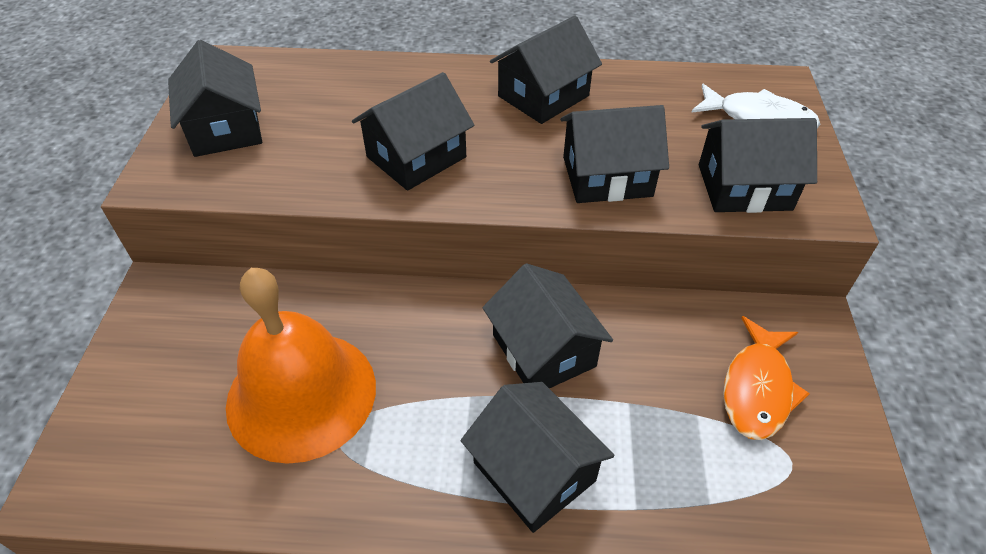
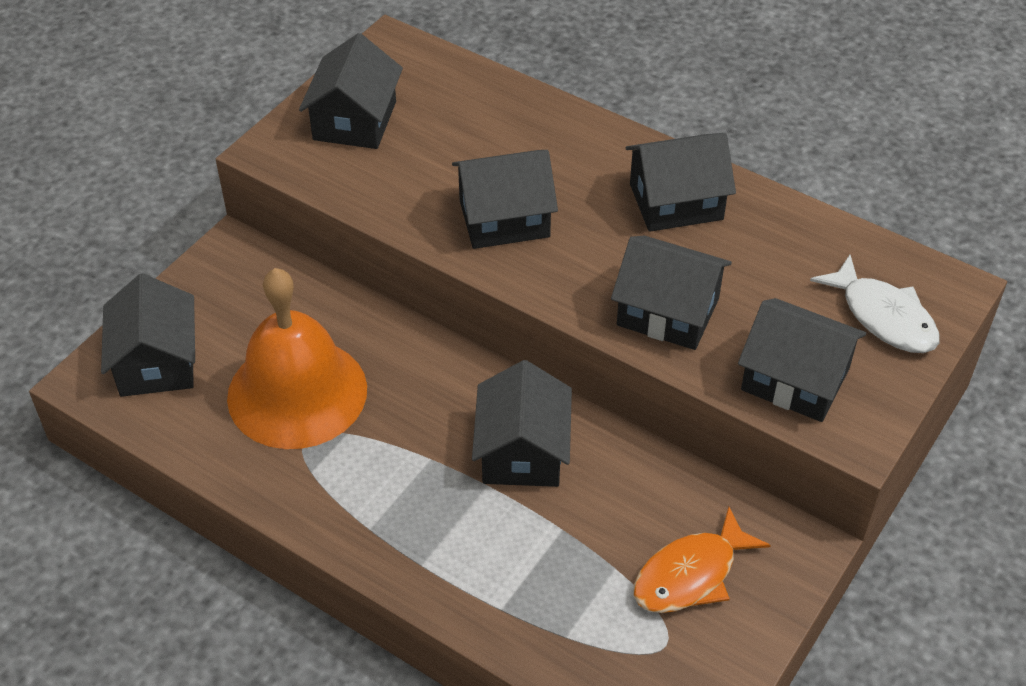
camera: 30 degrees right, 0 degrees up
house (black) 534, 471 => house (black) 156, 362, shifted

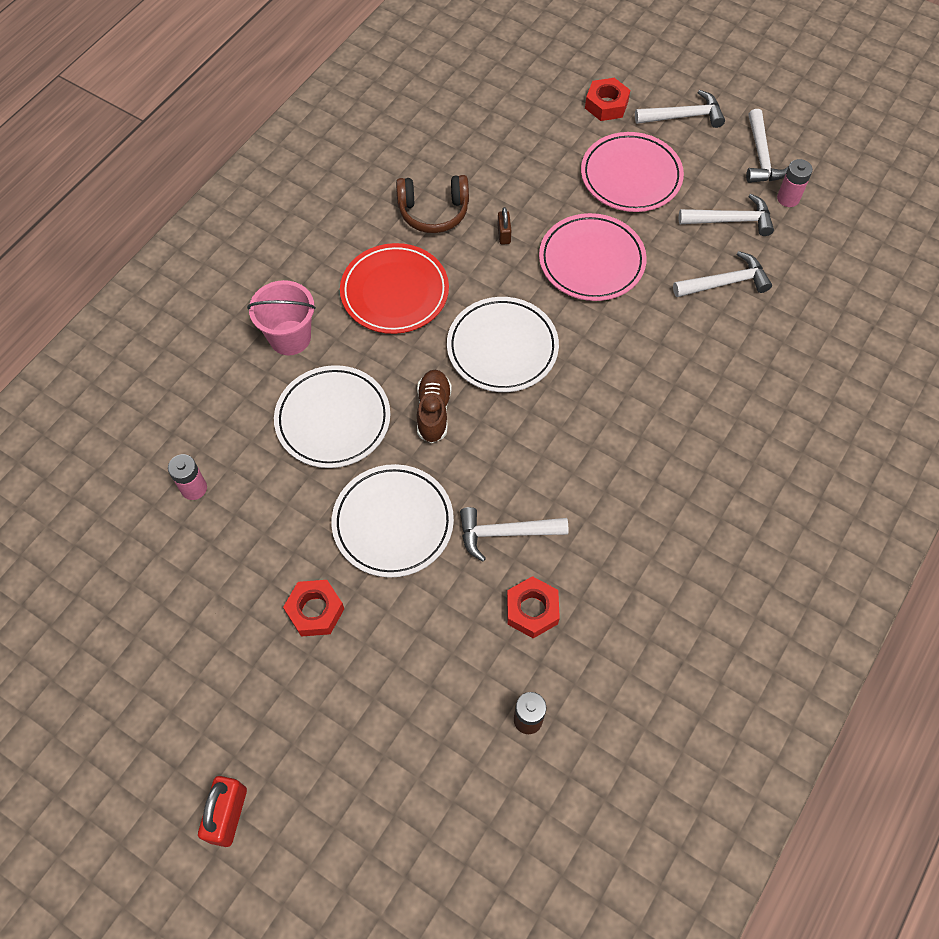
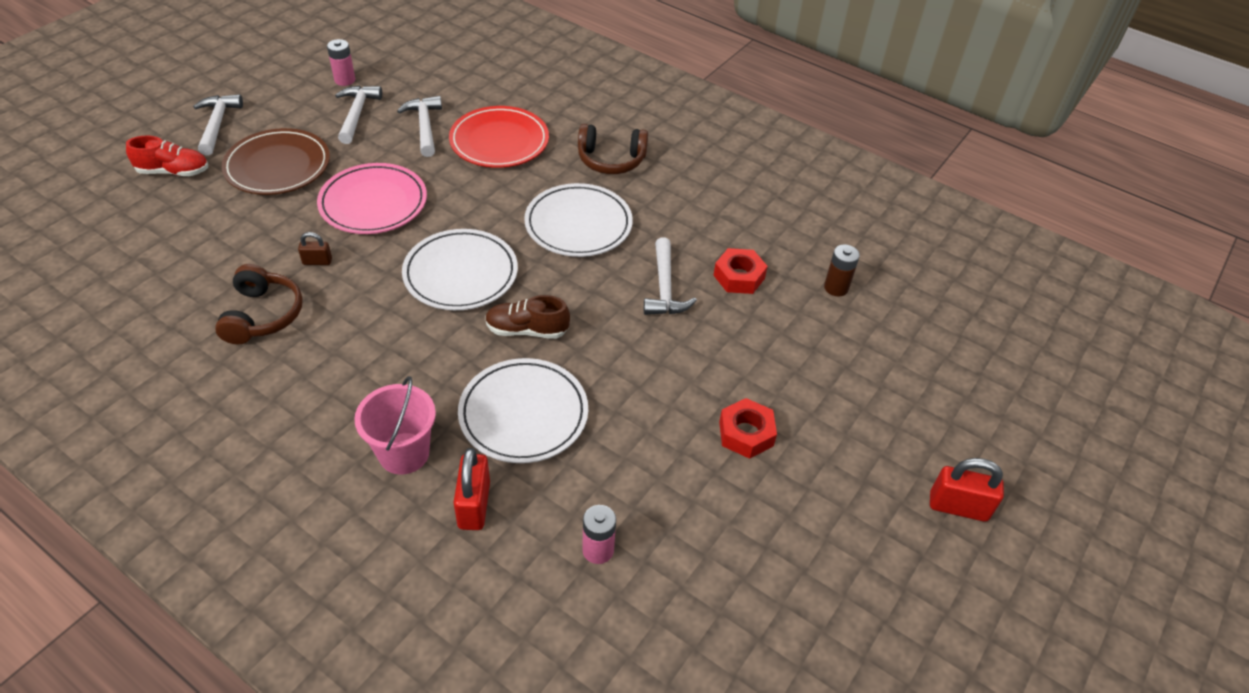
camera: 90 degrees left, 15 degrees down
plate (white) 393, 523 => plate (white) 578, 224, shifted
plate (red) 394, 292 => plate (red) 499, 141, shifted
plate (pink) 631, 176 => plate (brown) 278, 166
nut (red) 606, 105 => shoe (red) 173, 172
hammer (white) 761, 156 => nothing
nothing => padlock (red) 474, 505
nothing => headphones (brown) 611, 160

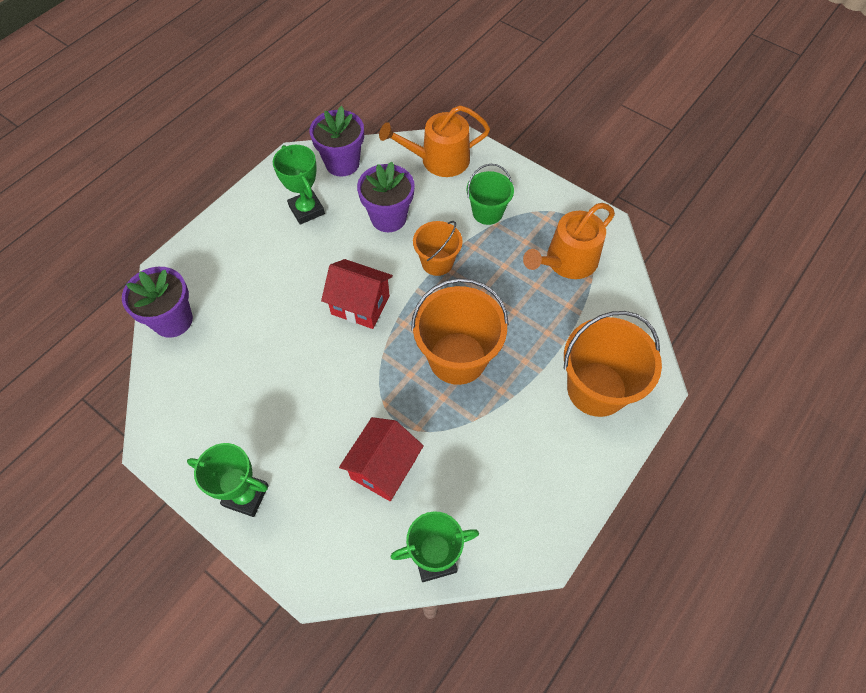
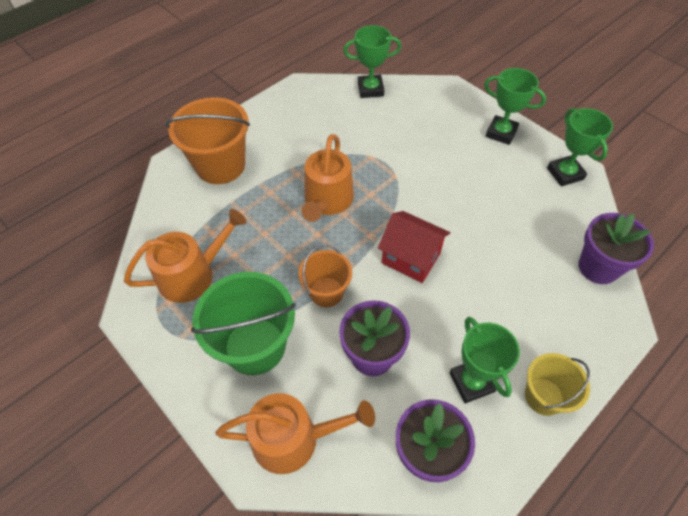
camera: 170 degrees left, 5 degrees down
house (red) 384, 468 => nothing
bucket (orange) 457, 358 => watering can (orange) 327, 201
bucket (green) 487, 212 => bucket (green) 255, 346, x1.69
nothing => bucket (yellow) 544, 396
nothing => trophy (green) 565, 173

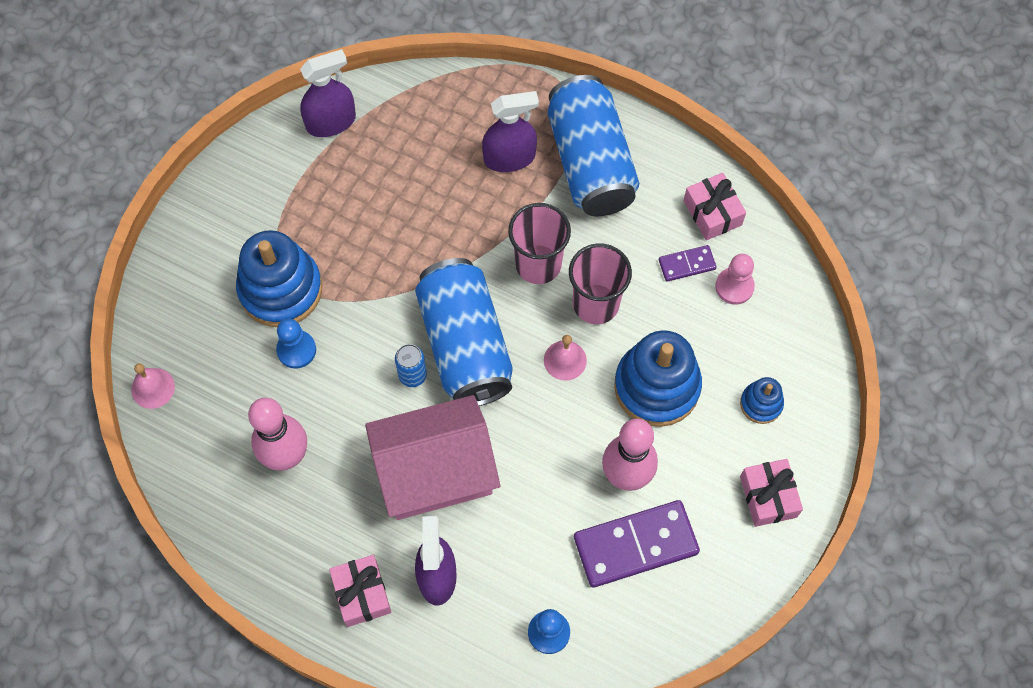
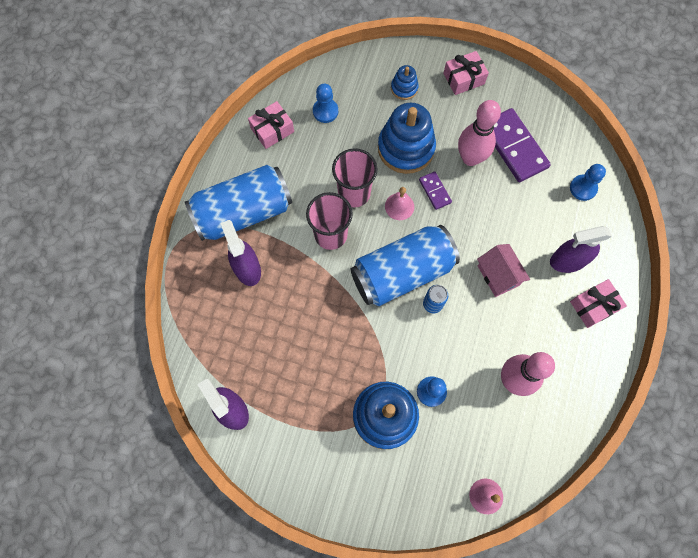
camera: 100 degrees left, 5 degrees up
house (pink) 435, 472 => house (pink) 498, 275, x0.54
domino (purple) 687, 264 => domino (purple) 435, 191, shifted
pawn (pink) 734, 286 => pawn (blue) 325, 111

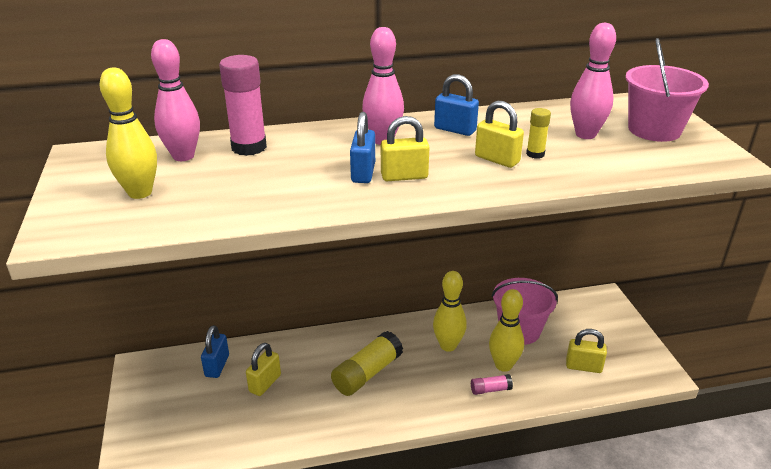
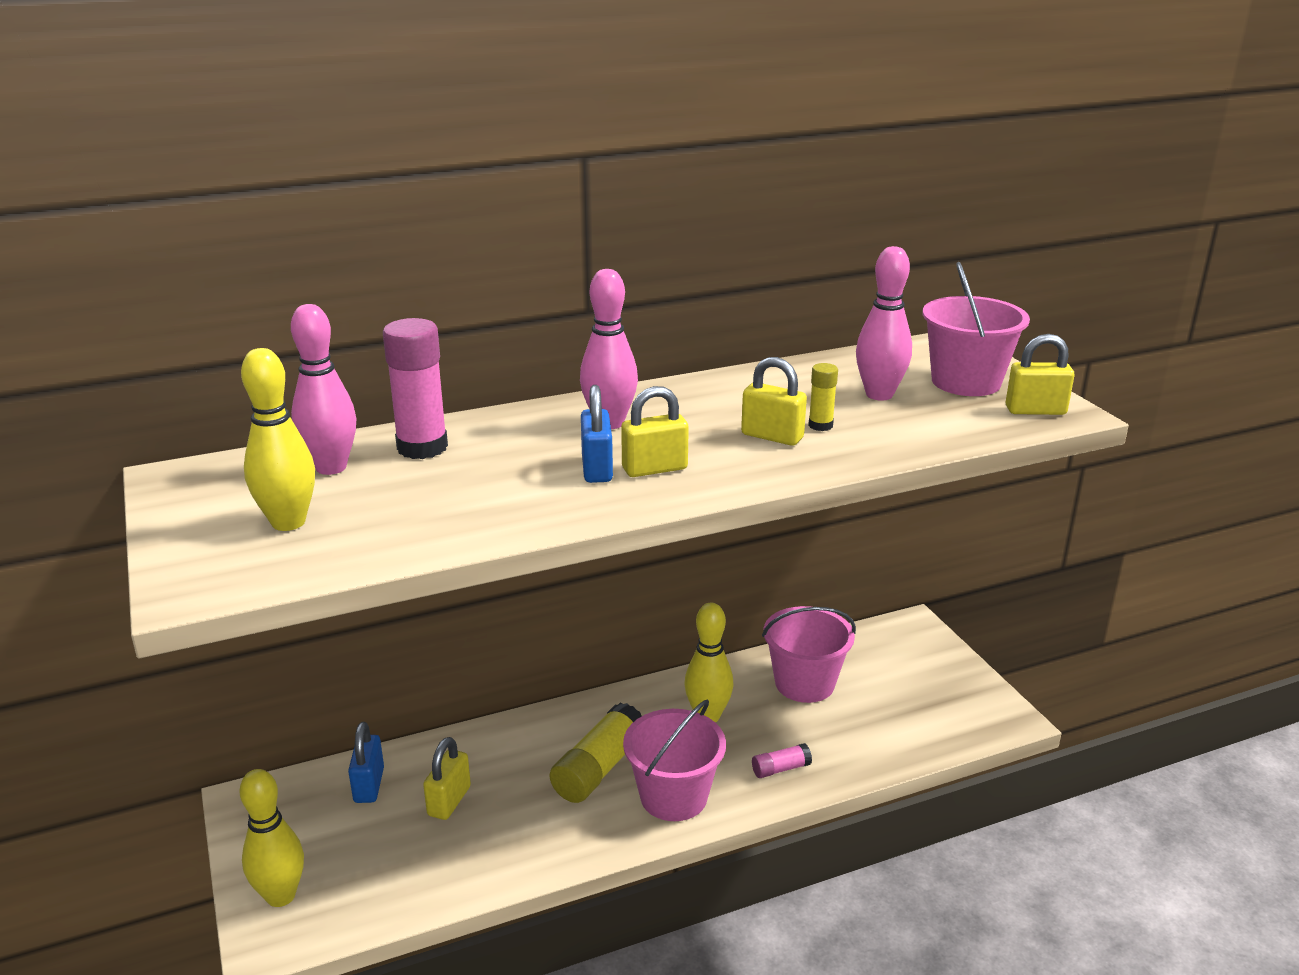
camera: 10 degrees left, 5 degrees down
padlock (blue) 455, 129 => nothing
bowling pin (yellow) 503, 365 => bowling pin (yellow) 281, 896, shifted
padlock (yellow) 583, 366 => padlock (yellow) 1035, 410, shifted
nothing => bucket (pink) 673, 796

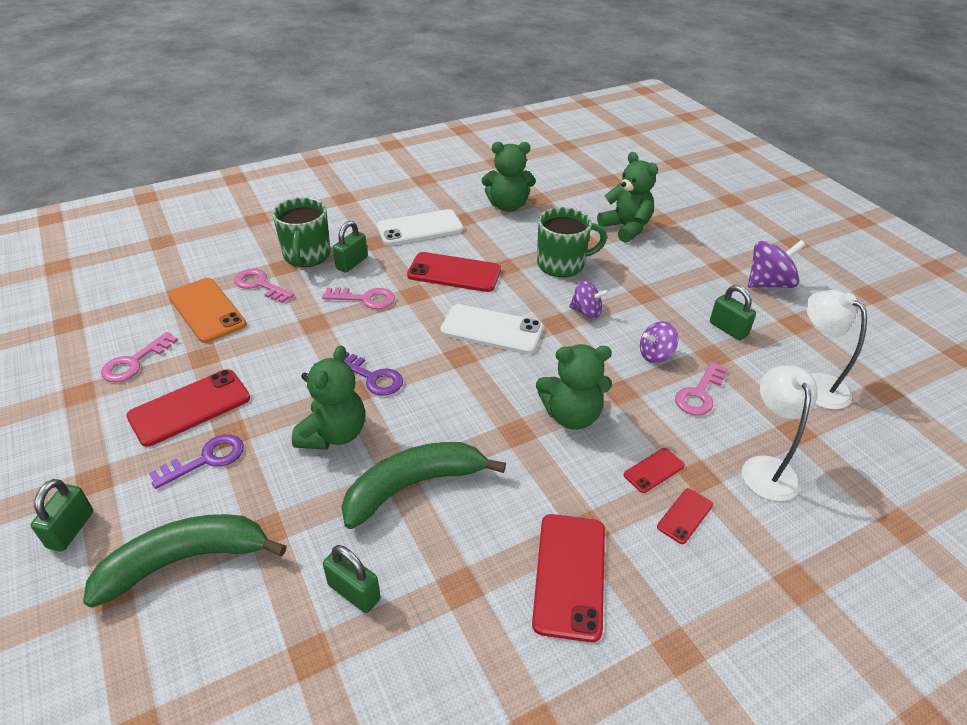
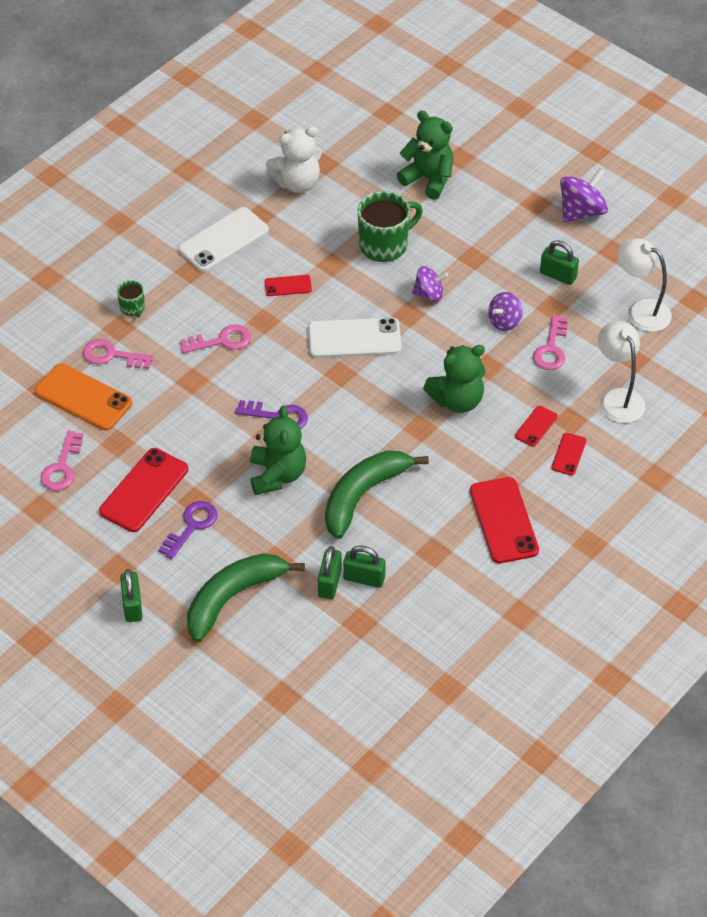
camera: 20 degrees left, 10 degrees up
mug (green) 306, 255 => mug (green) 132, 308, x0.50
padlock (green) 352, 263 => padlock (green) 329, 583, shifted
phone (red) 454, 273 => phone (red) 288, 286, x0.51
teddy bear (green) 508, 206 => teddy bear (white) 297, 183

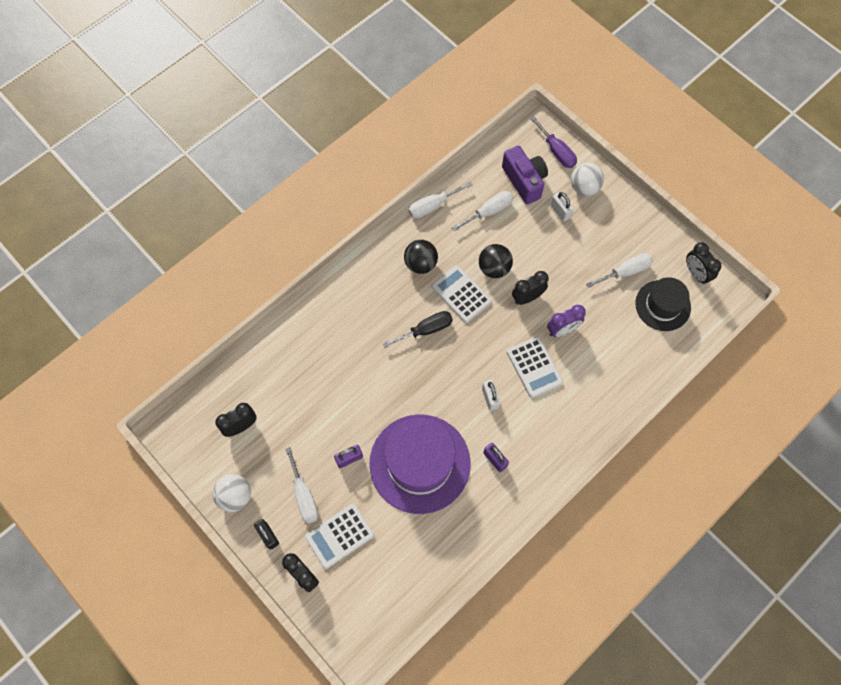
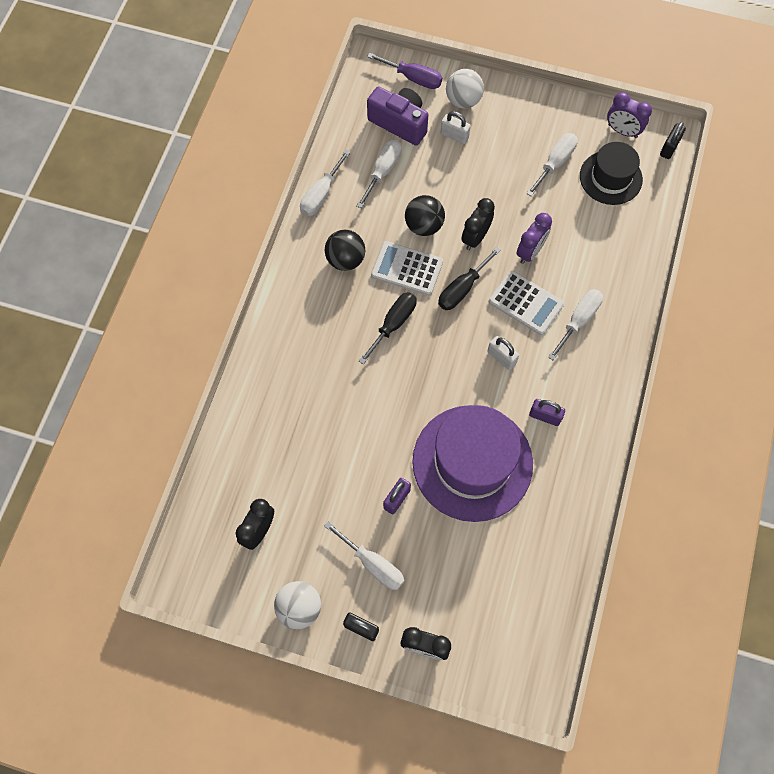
camera: 30 degrees left, 0 degrees up
calculator (white) 339, 536 => nothing
clock (black) 696, 273 => clock (purple) 622, 131
nothing => screwdriver (black) 462, 289
nothing => screwdriver (white) 578, 321
nothing => padlock (black) 669, 148

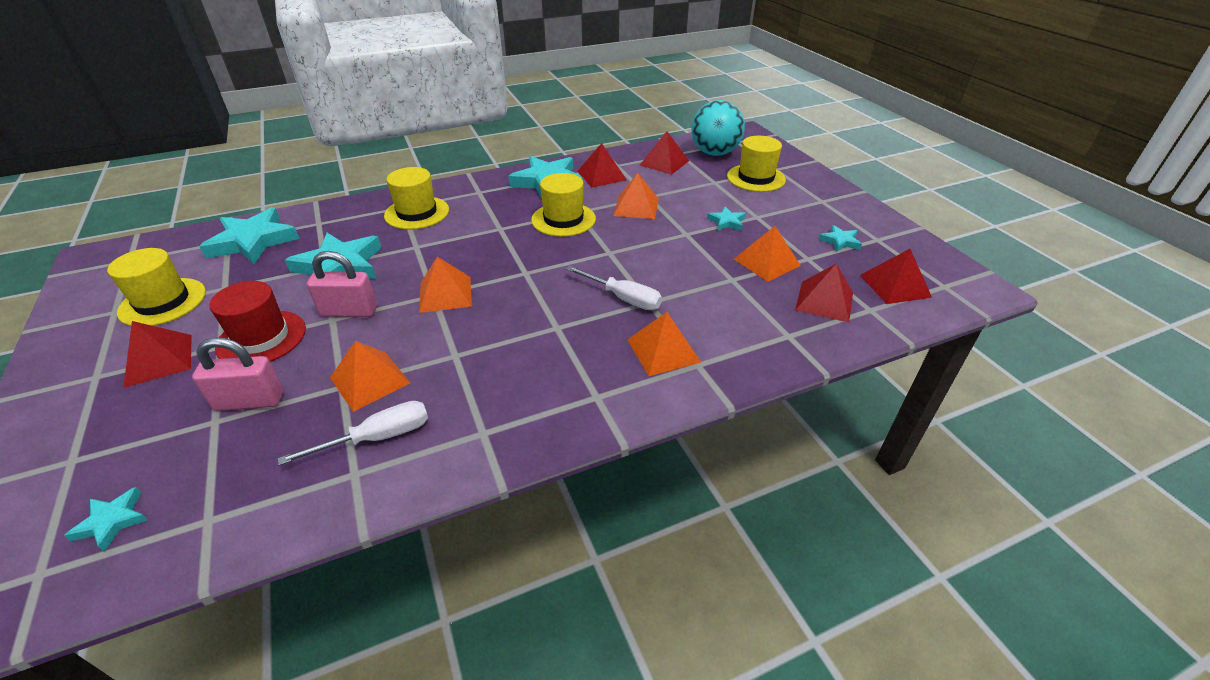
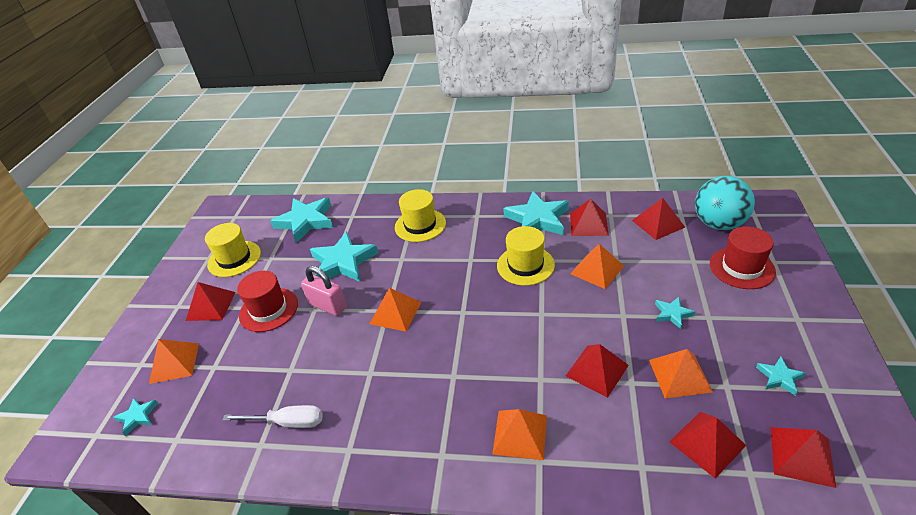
camera: 35 degrees right, 0 degrees up
padlock (pink) 250, 401 => nothing
pyramid (orange) 369, 380 => pyramid (orange) 174, 363, shifted
screwdriver (white) 623, 298 => nothing
hat (yellow) 756, 178 => hat (red) 742, 268
nothing => pyramid (red) 597, 370

